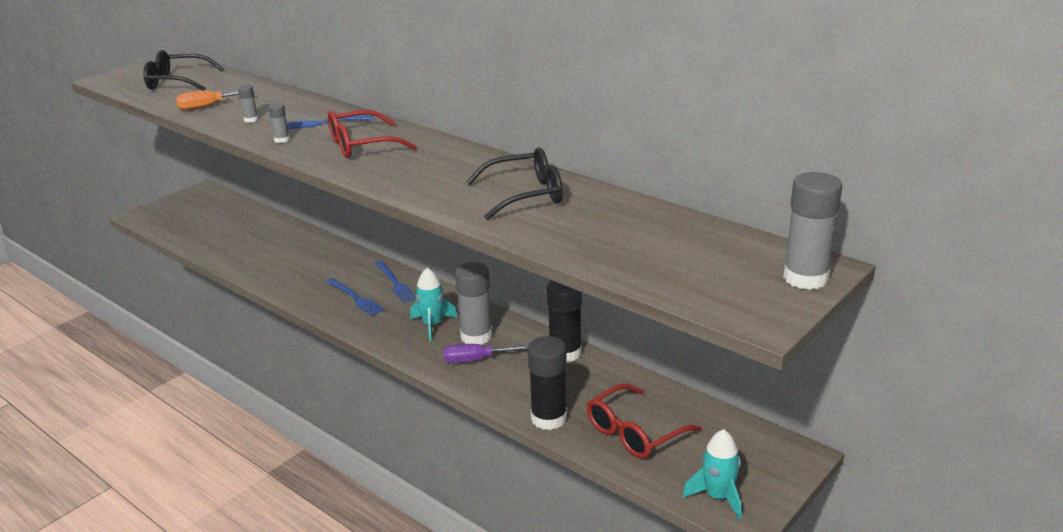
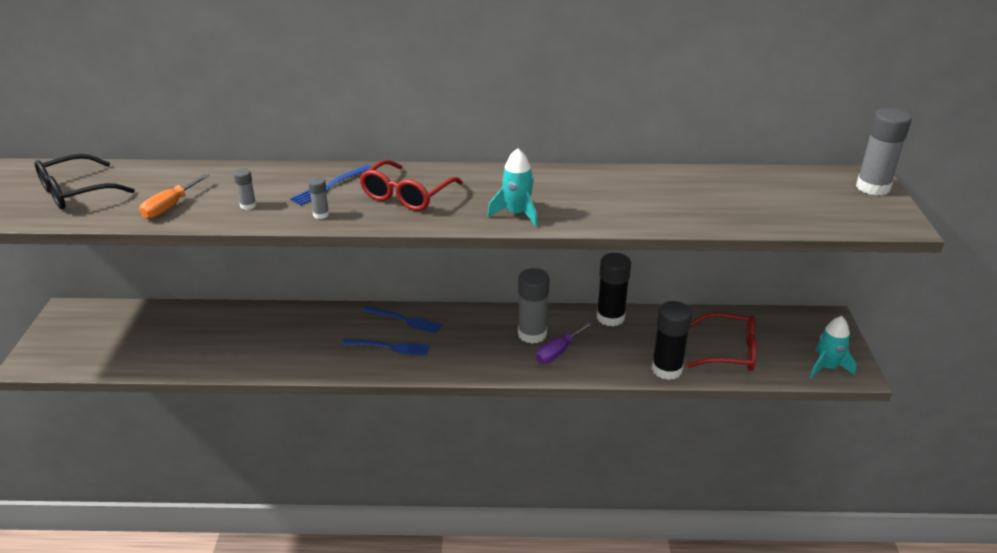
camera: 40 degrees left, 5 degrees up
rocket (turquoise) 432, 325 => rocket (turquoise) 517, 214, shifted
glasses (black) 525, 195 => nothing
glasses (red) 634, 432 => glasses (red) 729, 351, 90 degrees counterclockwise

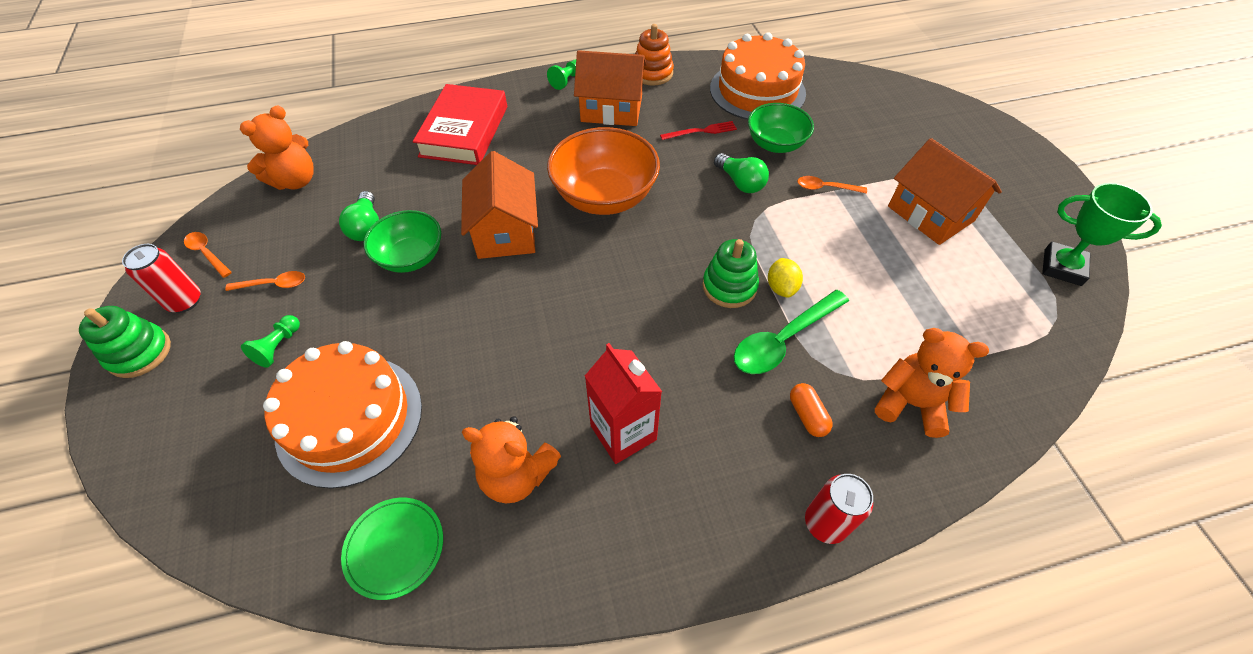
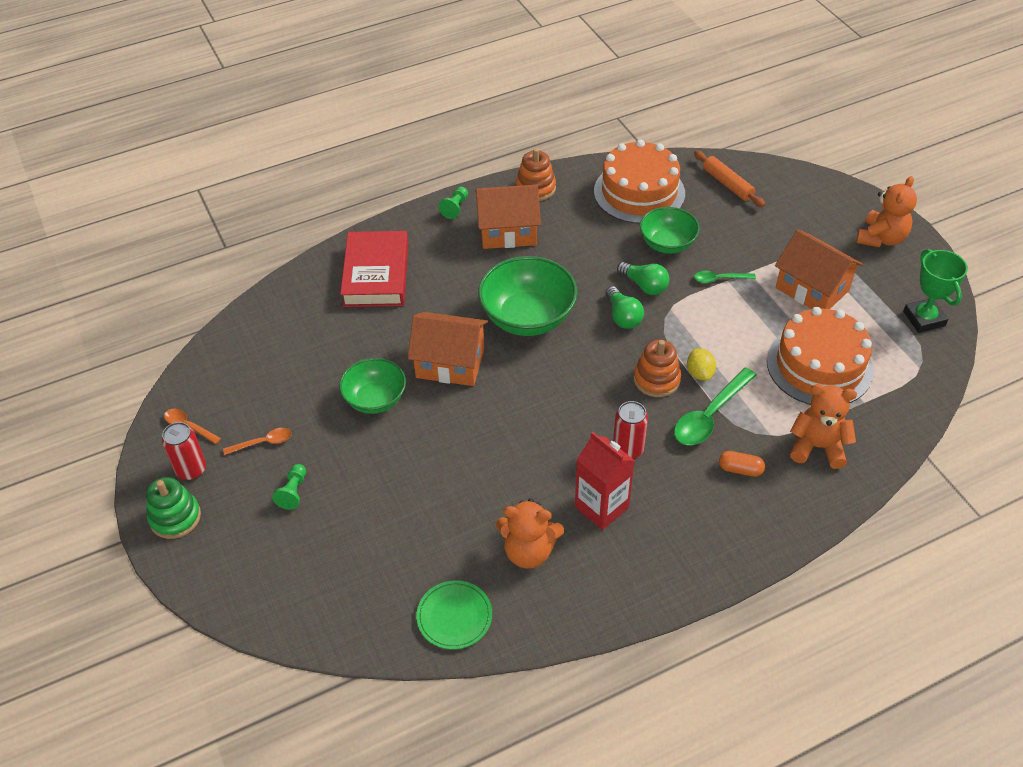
camera: 10 degrees left, 5 degrees down
teddy bear (orange) 295, 180 => teddy bear (orange) 881, 238, shifted
cake (orange) 350, 419 => cake (orange) 819, 366, shifted
light bulb (green) 366, 227 => light bulb (green) 623, 316, shifted
house (orange) 505, 231 => house (orange) 450, 363, 60 degrees counterclockwise
bowl (orange) 604, 196 => bowl (green) 527, 317
fork (red) 701, 131 => nothing
stacking toy (green) 729, 286 => stacking toy (orange) 656, 379
capsule (orange) 807, 415 => capsule (orange) 740, 469, 45 degrees counterclockwise
spoon (orange) 825, 188 => spoon (green) 719, 279
can (red) 825, 523 => can (red) 628, 449, shifted
trophy (green) 1062, 267 => trophy (green) 924, 319, 60 degrees clockwise
nothing => rolling pin (orange) 727, 184

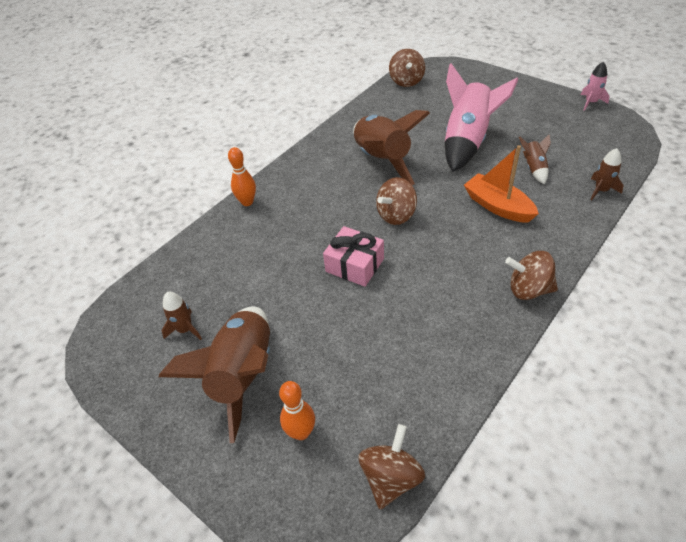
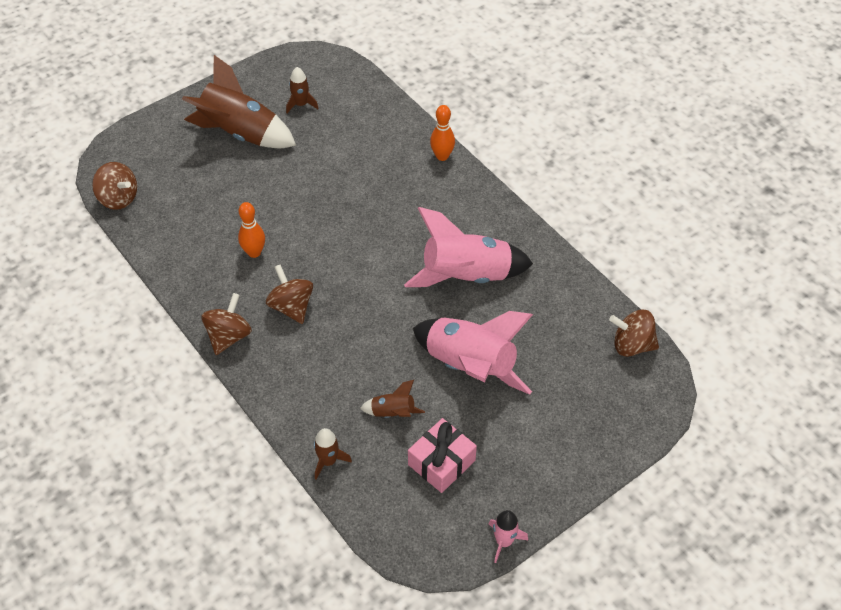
camera: 100 degrees right, 5 degrees up
bowling pin (orange) 301, 432 => bowling pin (orange) 254, 252, shifted
gift (pink) 355, 265 => gift (pink) 441, 462, shifted
rocket (brown) 381, 160 => rocket (pink) 466, 276
spinning top (brown) 396, 215 => spinning top (brown) 291, 307, shifted
boat (orange) 498, 206 => nothing

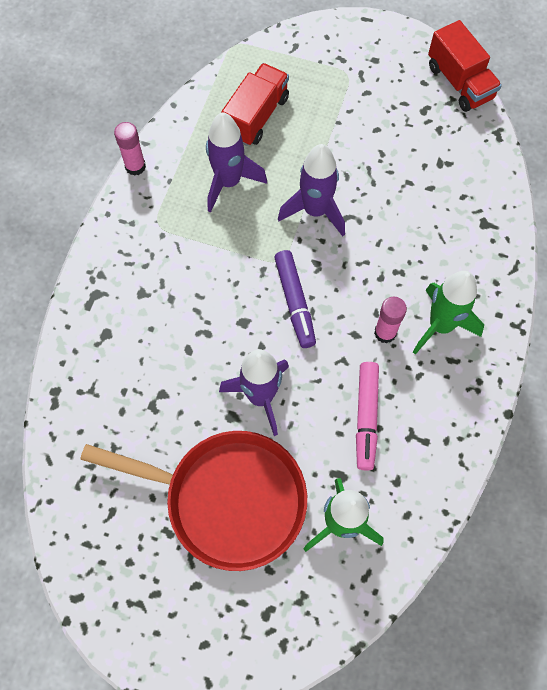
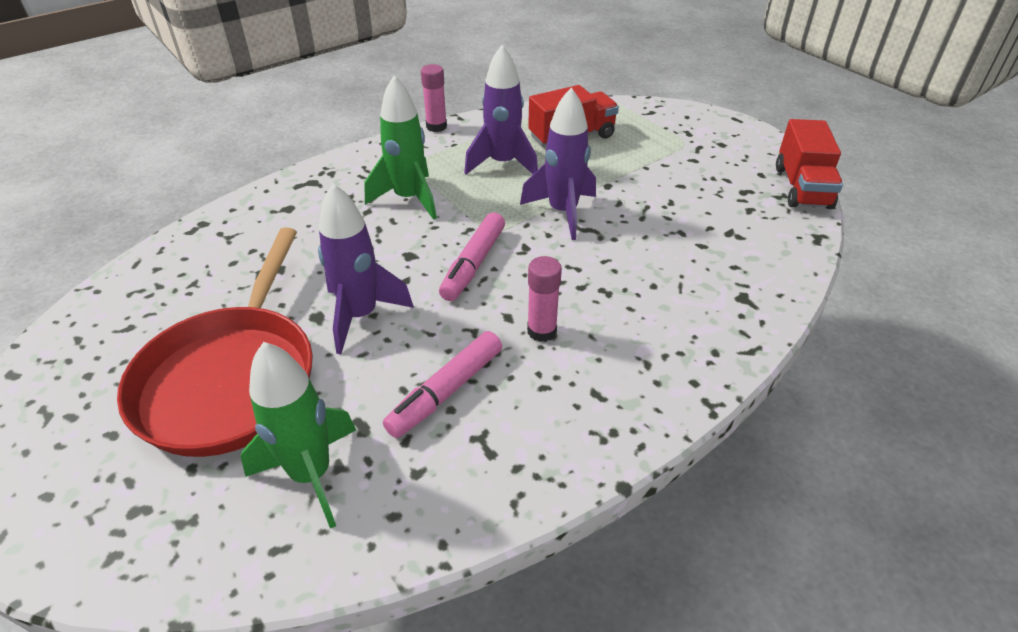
camera: 35 degrees right, 25 degrees down
pan (red) 227, 499 => pan (red) 232, 378, 45 degrees clockwise
marker (purple) 295, 302 => marker (pink) 473, 264
rocket (green) 440, 325 => rocket (green) 409, 199, shifted

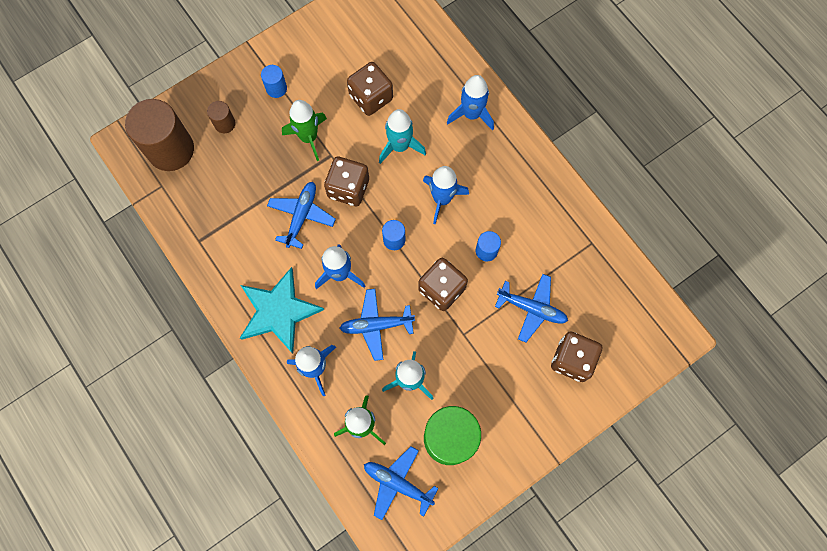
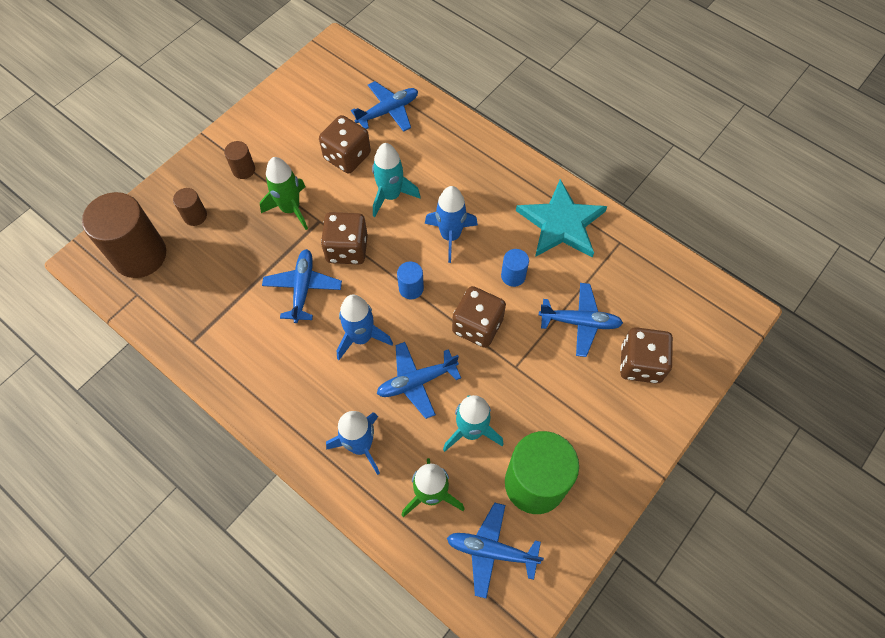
camera: 15 degrees left, 10 degrees down
star (turquoise) 278, 311 => star (turquoise) 561, 223, shifted
cylinder (blue) 276, 88 => cylinder (brown) 244, 170
rocket (blue) 471, 114 => nothing
nothing => plane (blue) 388, 111

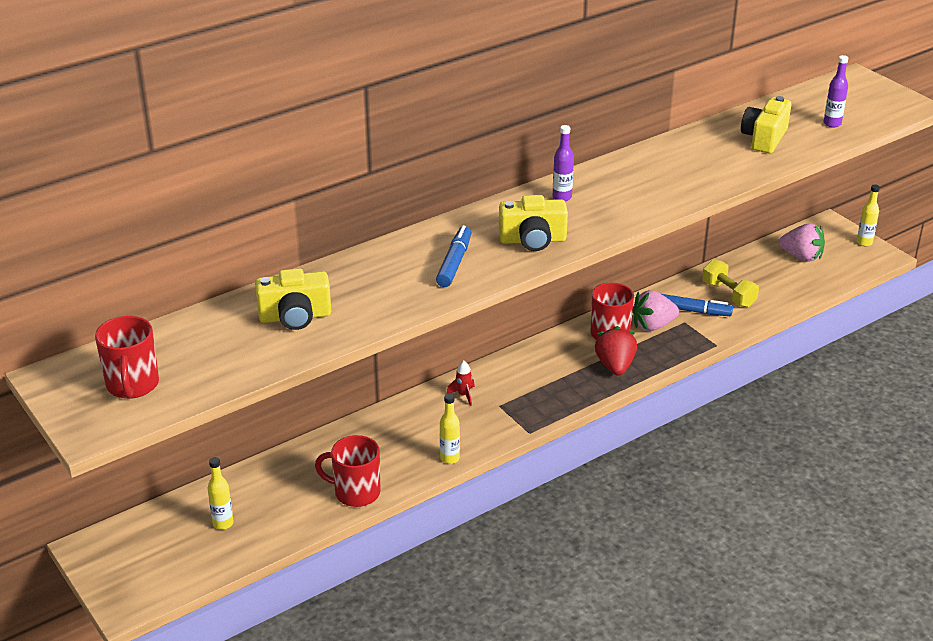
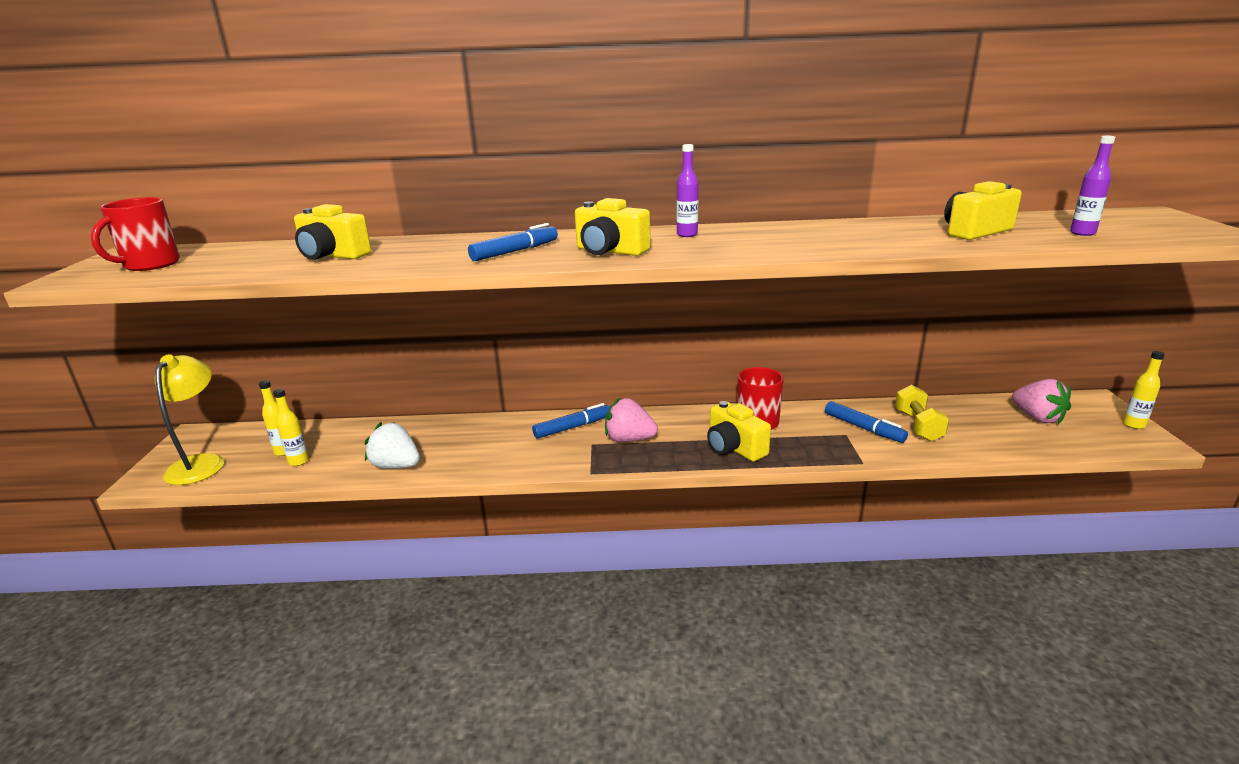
camera: 35 degrees right, 10 degrees down
mug (red) 356, 492 => strawberry (white) 396, 466
bottle (yellow) 449, 458 => bottle (yellow) 298, 461, shifted
rocket (red) 463, 395 => marker (blue) 573, 427
strawberry (red) 615, 366 => camera (yellow) 734, 448
strawberry (pink) 653, 326 => strawberry (pink) 629, 439, shifted
nothing => lamp (yellow) 201, 463

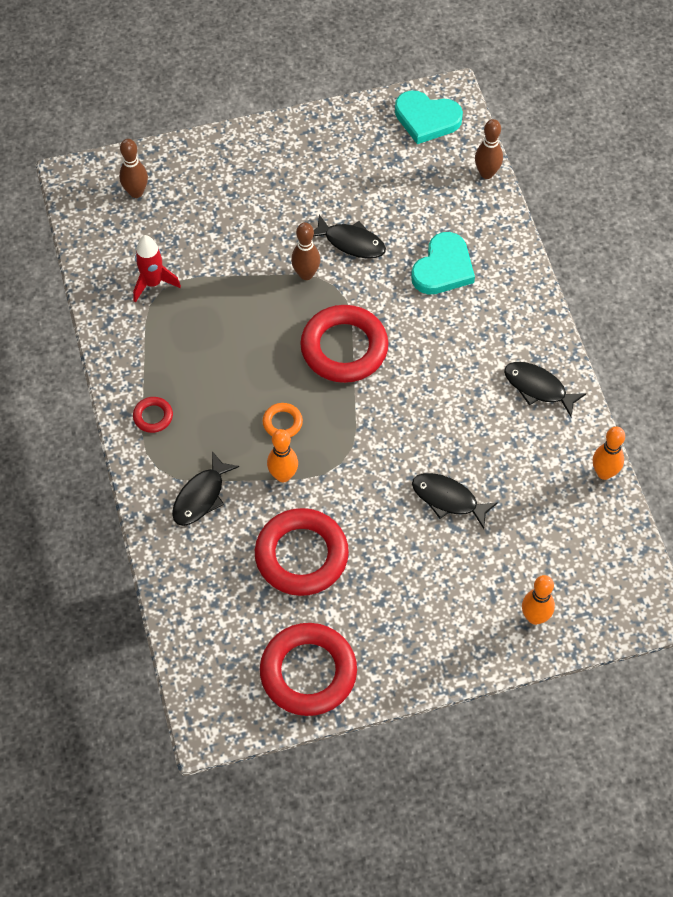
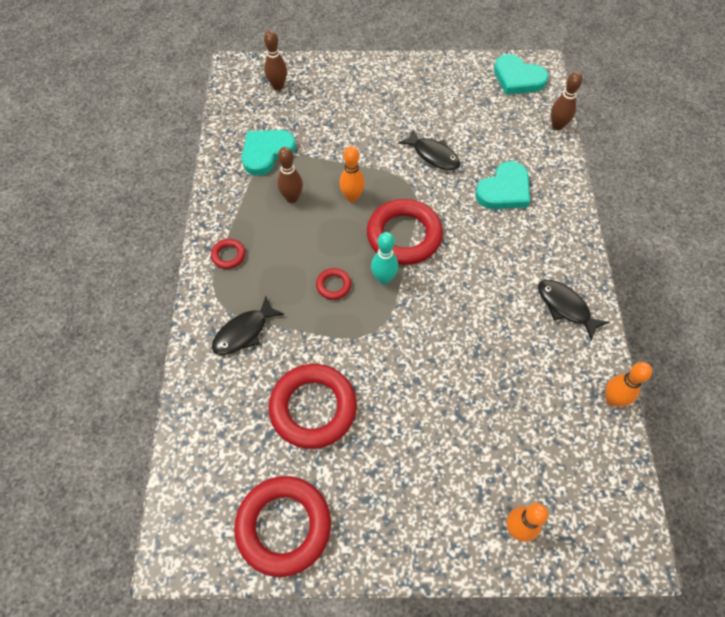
camera: 15 degrees right, 0 degrees up
rocket (red) 153, 283 => heart (turquoise) 266, 153
ring (orange) 282, 422 => ring (red) 333, 285
bowling pin (orange) 283, 475 => bowling pin (orange) 352, 197, shifted
bowling pin (brown) 306, 274 => bowling pin (brown) 292, 198, shifted
fish (black) 448, 499 => nothing
nothing => bowling pin (turquoise) 383, 278

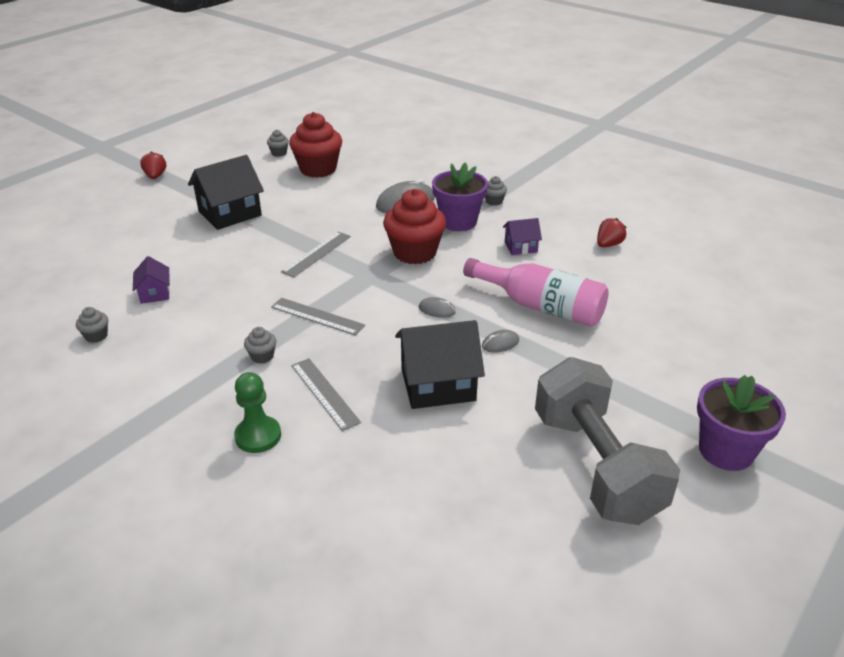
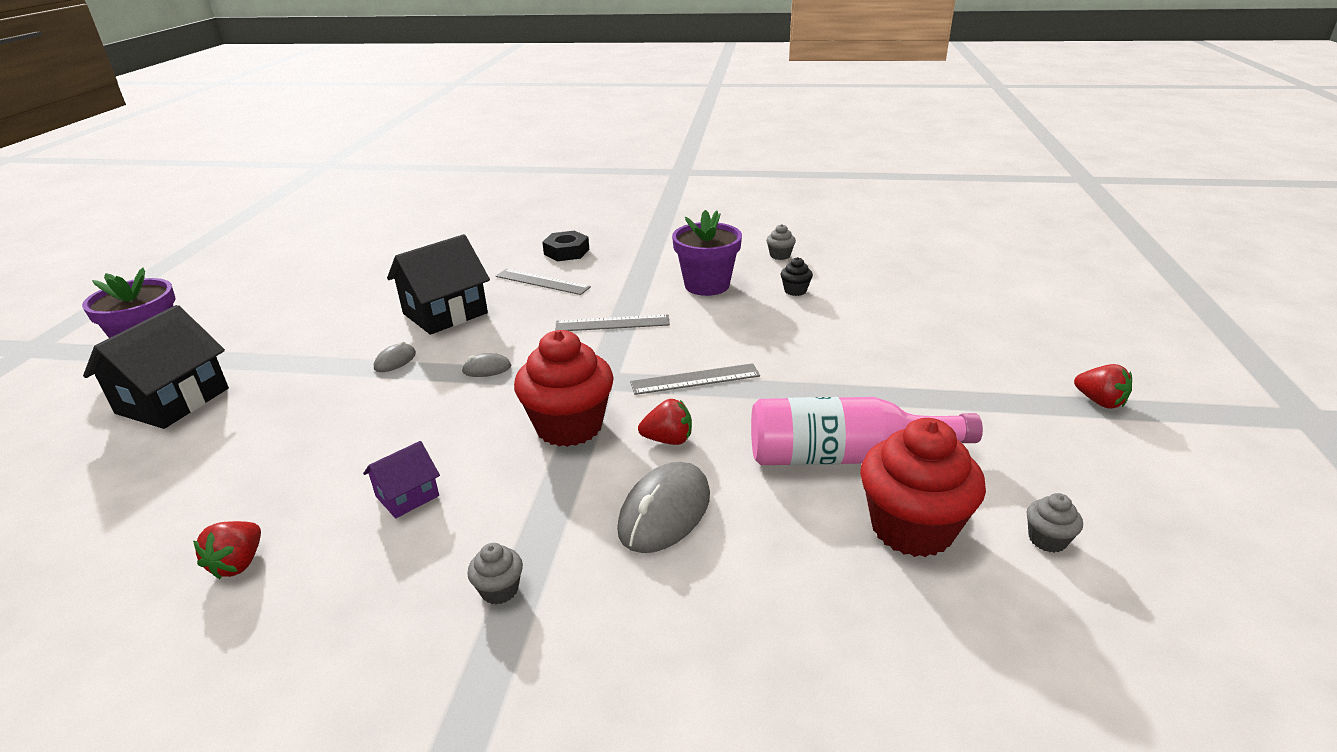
camera: 150 degrees right, 5 degrees down
house (purple) 155, 293 => cupcake (black) 795, 291
house (black) 230, 213 => house (black) 173, 401, shifted
pawn (green) 258, 436 => nut (black) 566, 252
cupcake (grey) 262, 356 => nothing
ruler (grey) 317, 254 => ruler (grey) 695, 379, 75 degrees clockwise
flower pot (purple) 458, 222 => flower pot (purple) 707, 285, shifted
bottle (pink) 540, 306 => bottle (pink) 844, 456, shifted
dumbbell (grey) 596, 465 => nothing
nothing => strawberry (red) 668, 440

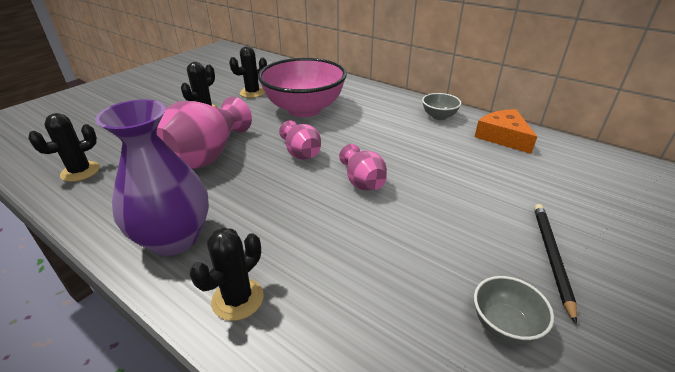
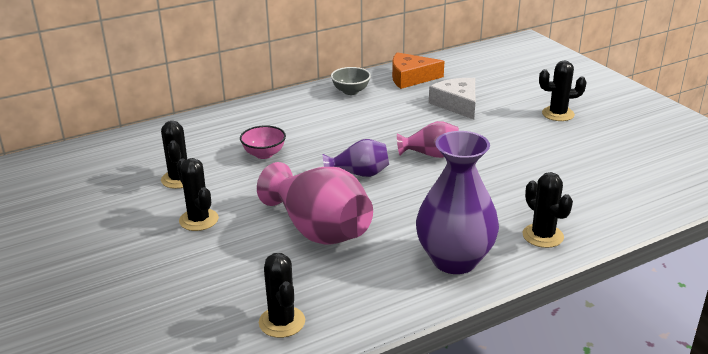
camera: 65 degrees left, 5 degrees down
bowl (pink) 304, 109 => bowl (pink) 264, 154, x0.44
vase (pink) 301, 153 => vase (purple) 359, 174
bowl (grey) 504, 325 => nothing
pencil (black) 551, 257 => cactus (black) 558, 114
nothing => cheese (white) 457, 104

